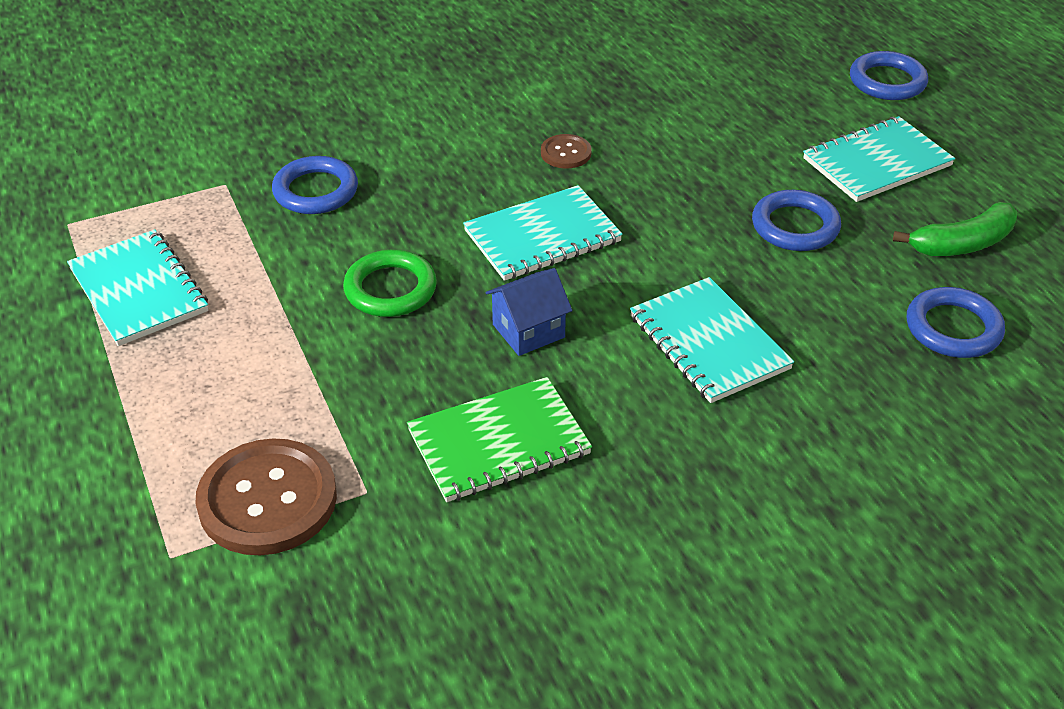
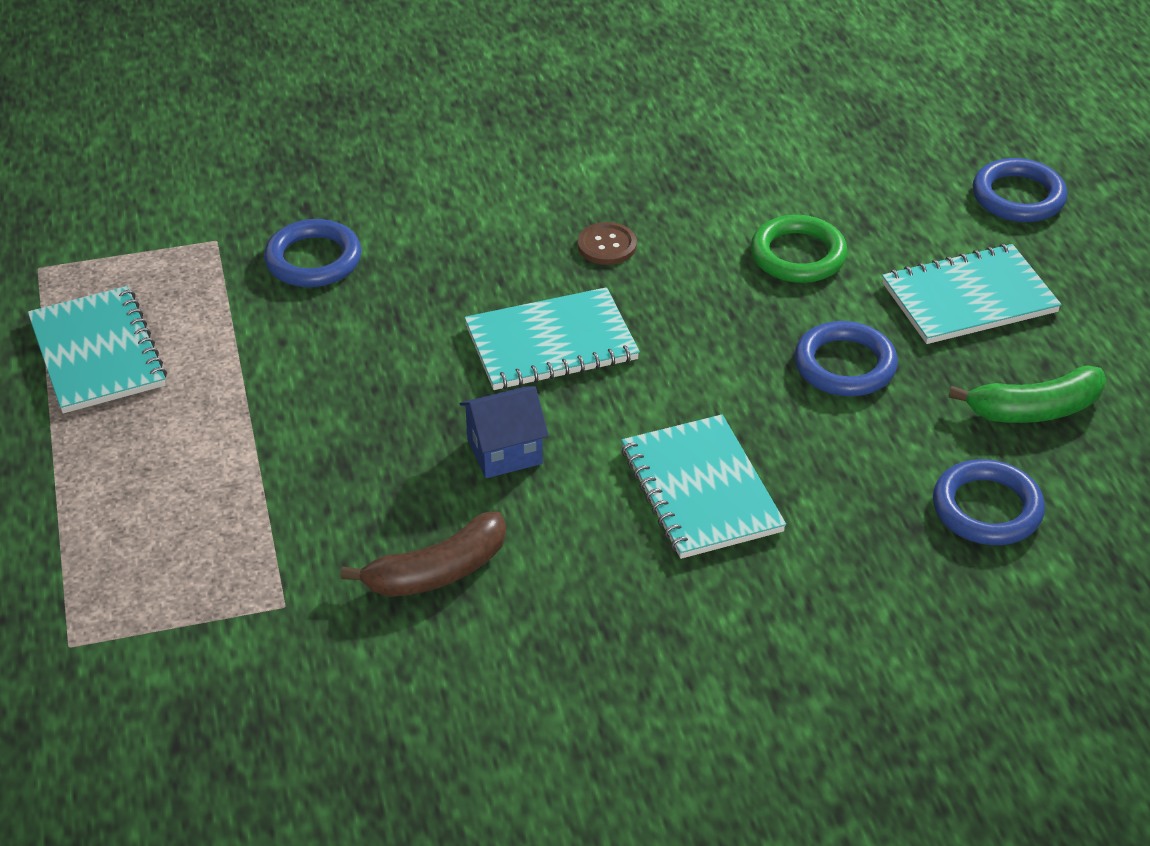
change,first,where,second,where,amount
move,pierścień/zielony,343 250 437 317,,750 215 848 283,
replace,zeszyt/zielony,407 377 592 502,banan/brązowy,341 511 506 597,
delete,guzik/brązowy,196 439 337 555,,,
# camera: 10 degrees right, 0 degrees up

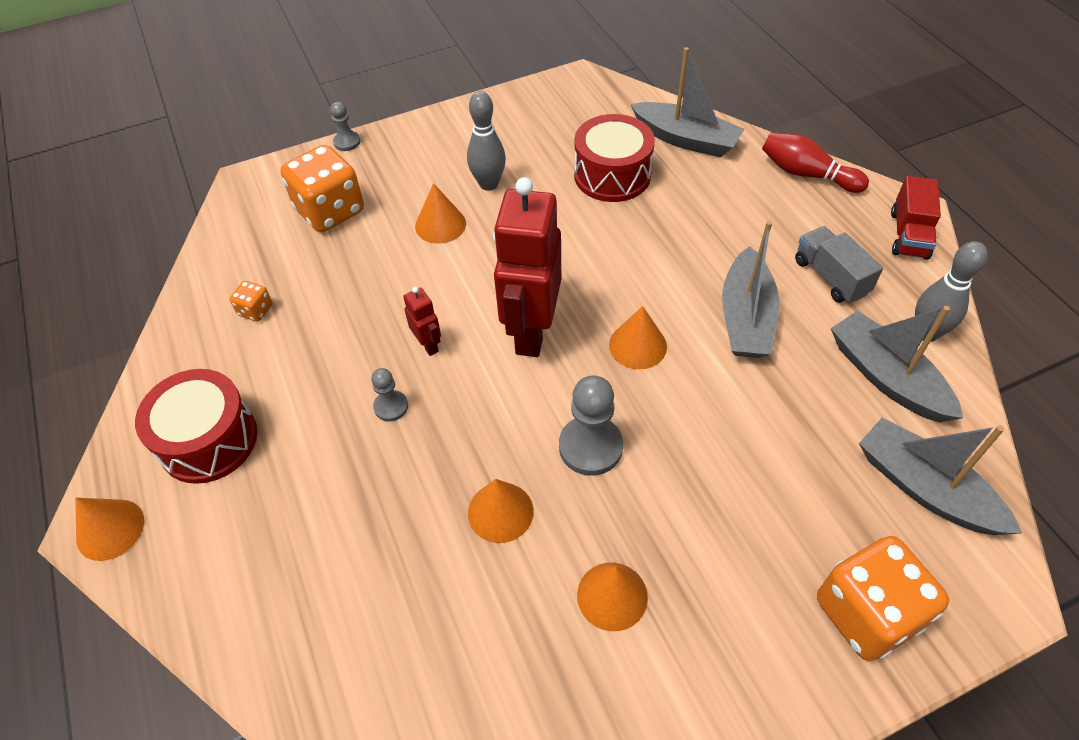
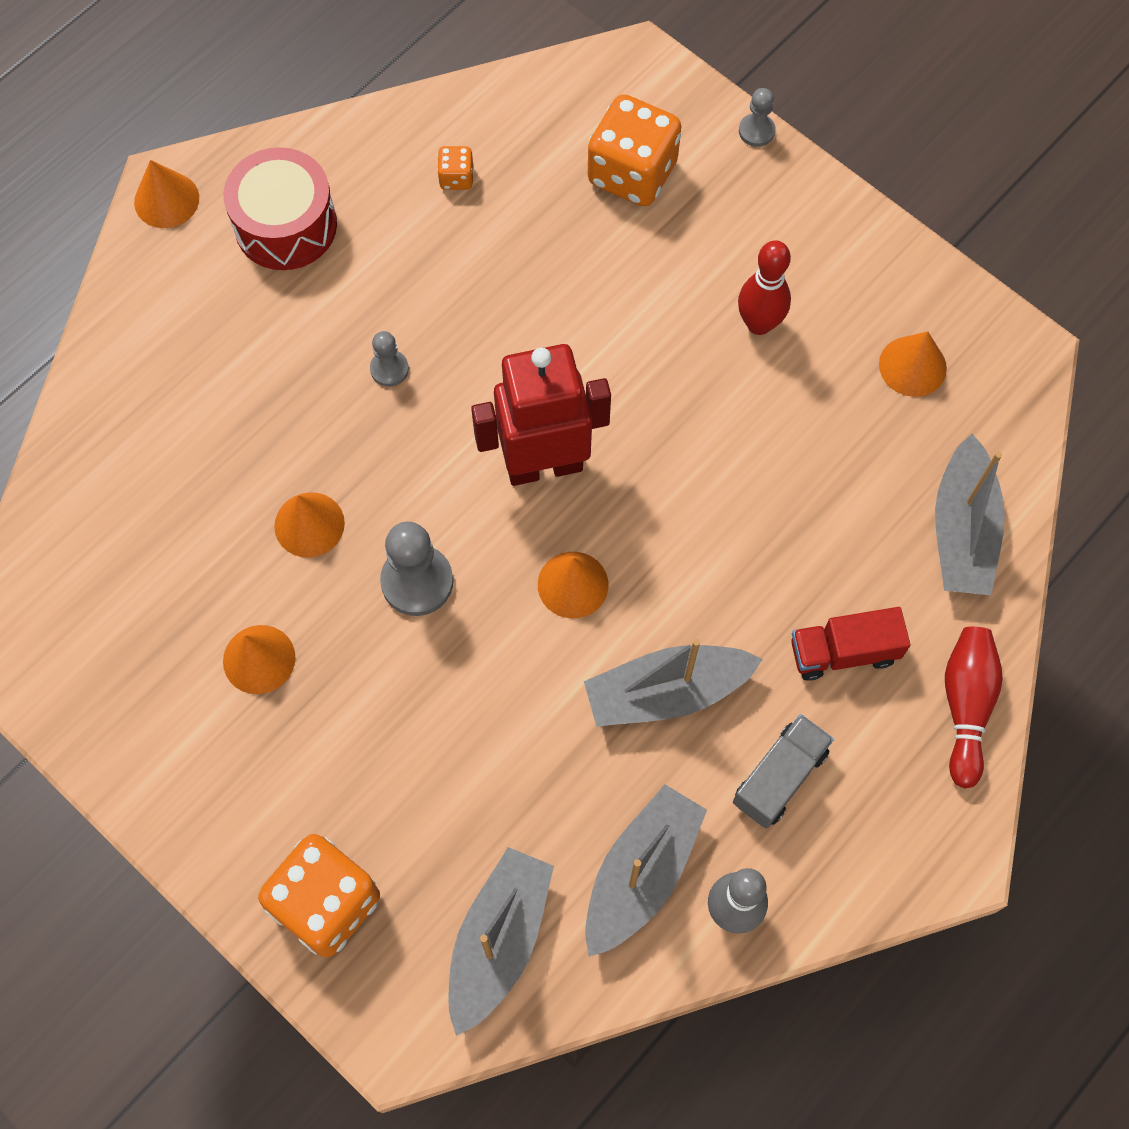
change,first,where,second,where,amount
recolor,kręgiel/szary,467 91 506 191,kręgiel/czerwony,738 240 791 335,
delete,bęben/czerwony,574 114 655 202,,,
move,ciężarówka/czerwony,891 176 941 260,,791 607 910 681,
move,stożek/pomarańczowy,415 183 466 244,,879 331 947 397,
delete,robot/czerwony,403 286 441 356,,,
# camera: 65 degrees right, 15 degrees up

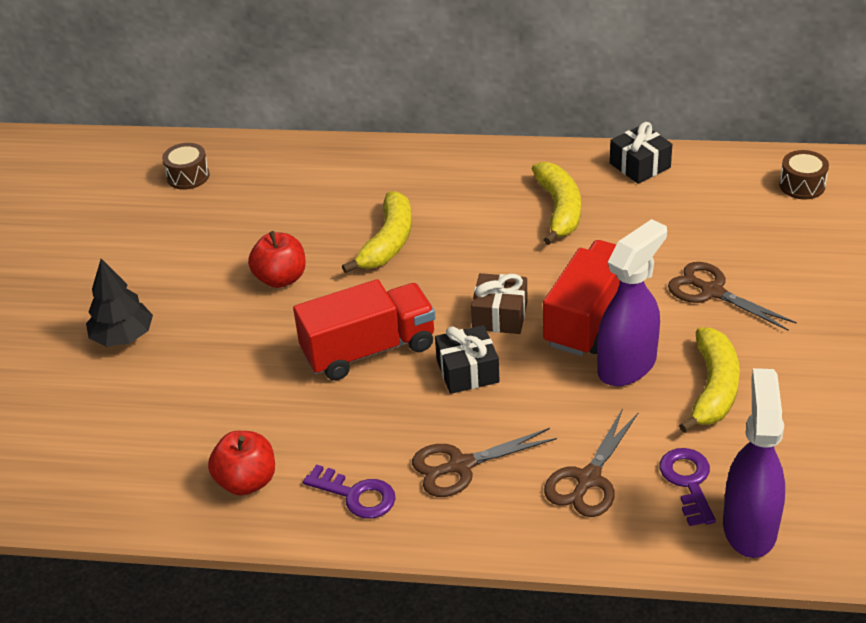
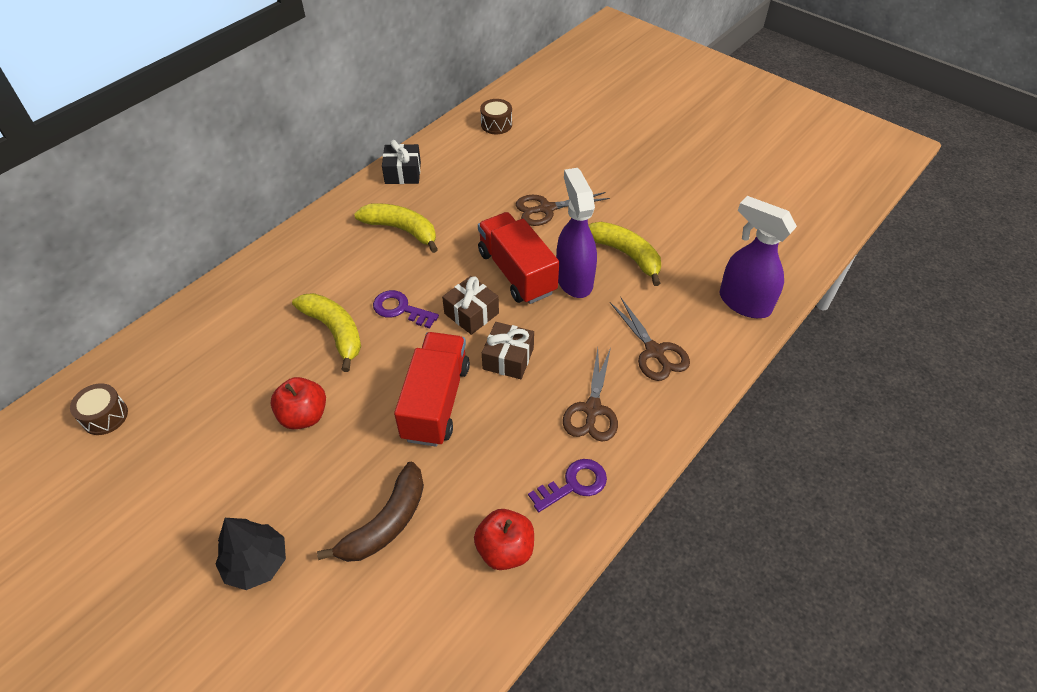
change,first,where,second,where,amount
recolor,prezent/czarny,435 325 500 394,prezent/brązowy,482 322 534 379,
move,klucz/fioletowy,660 448 716 526,,373 290 439 329,
insert,,,banan/brązowy,317 462 424 562,
# camera: 60 degrees left, 10 degrees up

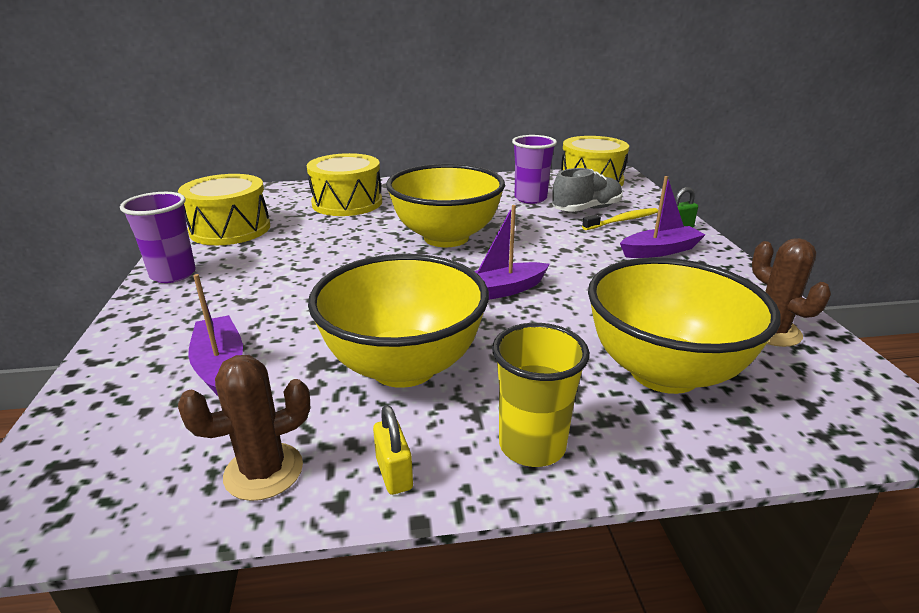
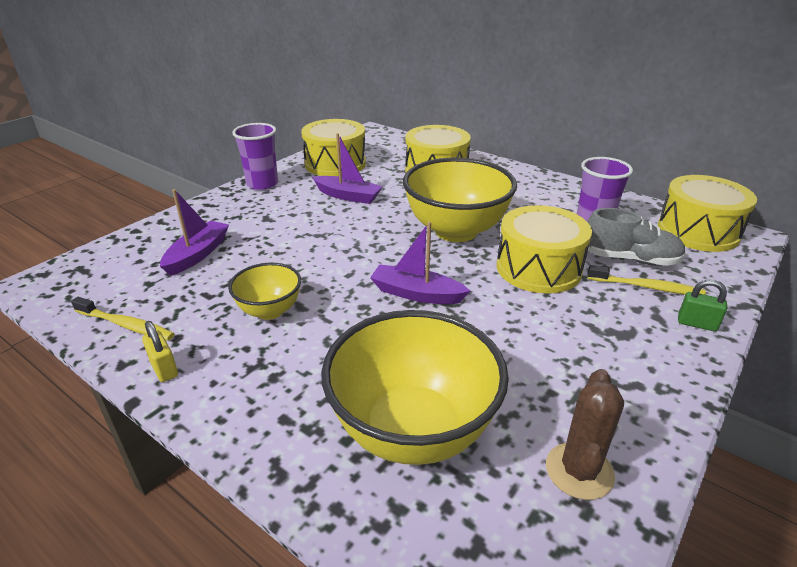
change,first,where,second,where,amount
move,łódka/fioletowy,620 176 705 258,,312 133 383 204,
resize,miska/żółty,308 254 489 388,,228 263 301 320,x0.52
delete,szklanka/żółty,492 323 590 467,,,
replace,kaktus/brązowy,178 355 310 501,szczoteczka do zębów/żółty,71 297 175 341,
rotate,kłódka/żółty,373 405 413 495,,142 321 178 382,60 degrees counterclockwise
insert,,,bęben/żółty,497 205 592 293,
# camera: 45 degrees right, 5 degrees up

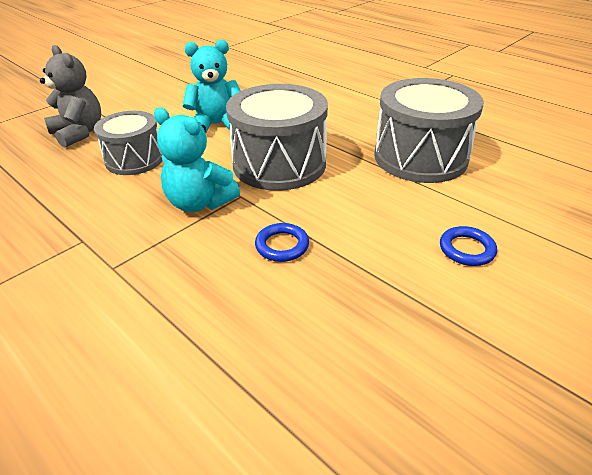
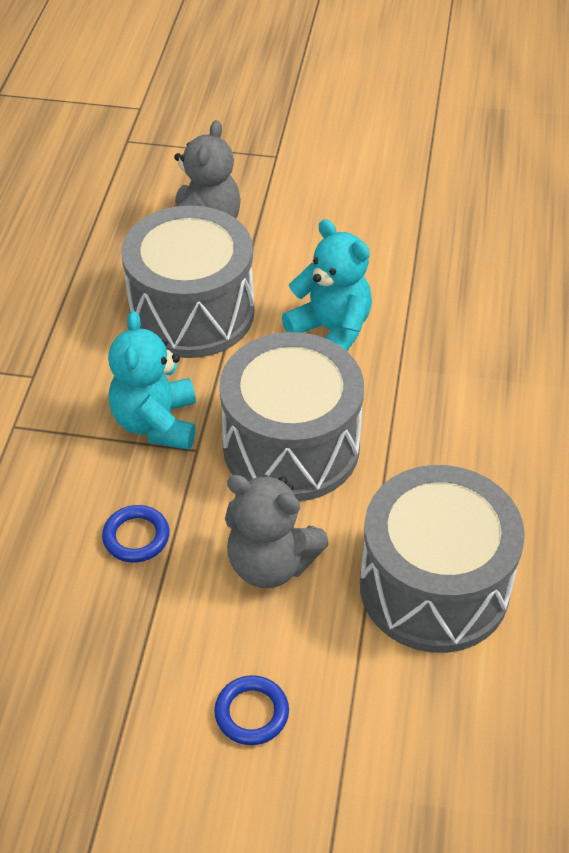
change,first,where,second,where,amount
resize,bęben/szary,94 111 163 175,,122 205 254 358,x1.59
insert,,,miś/szary,225 475 329 588,
# camera: 55 degrees right, 10 degrees up

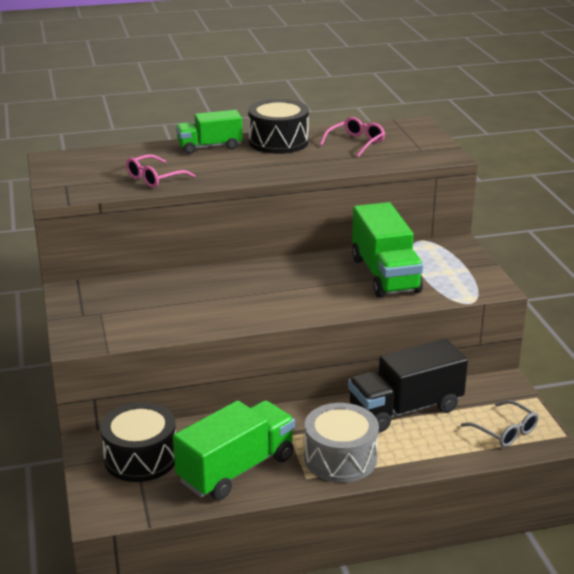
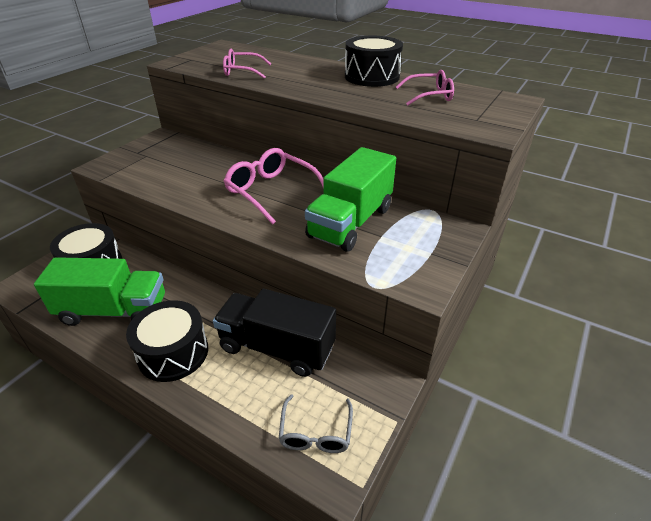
change,first,where,second,where,amount
delete,ciężarówka/zielony,176 110 243 154,,,
recolor,bęben/szary,304 403 379 483,bęben/czarny,126 300 208 382,
insert,,,okulary/różowy,224 148 324 224,
# camera: 45 degrees right, 10 degrees up

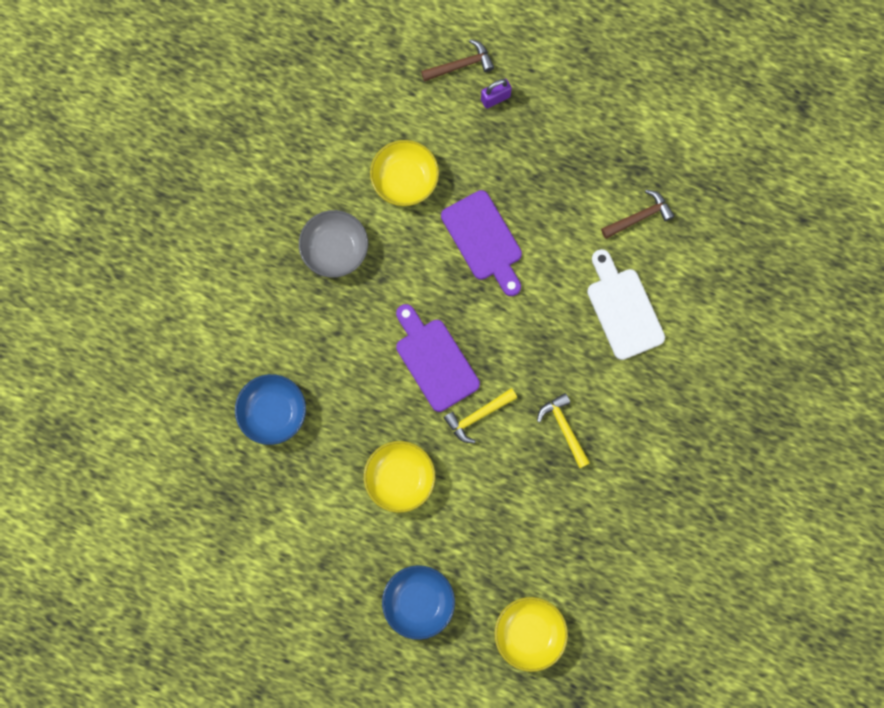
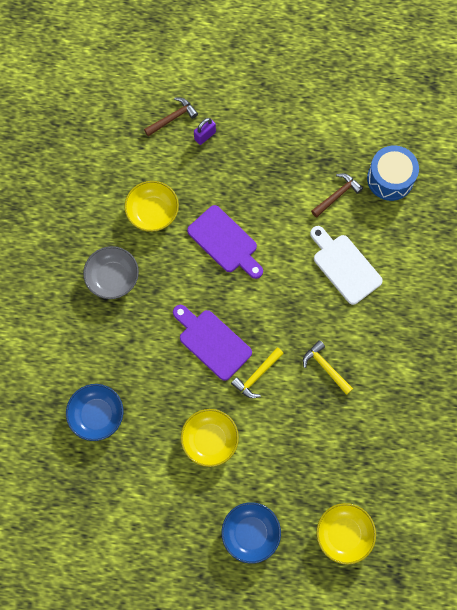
change,first,where,second,where,amount
insert,,,bęben/niebieski,367 145 419 201,
# camera: 15 degrees left, 5 degrees down

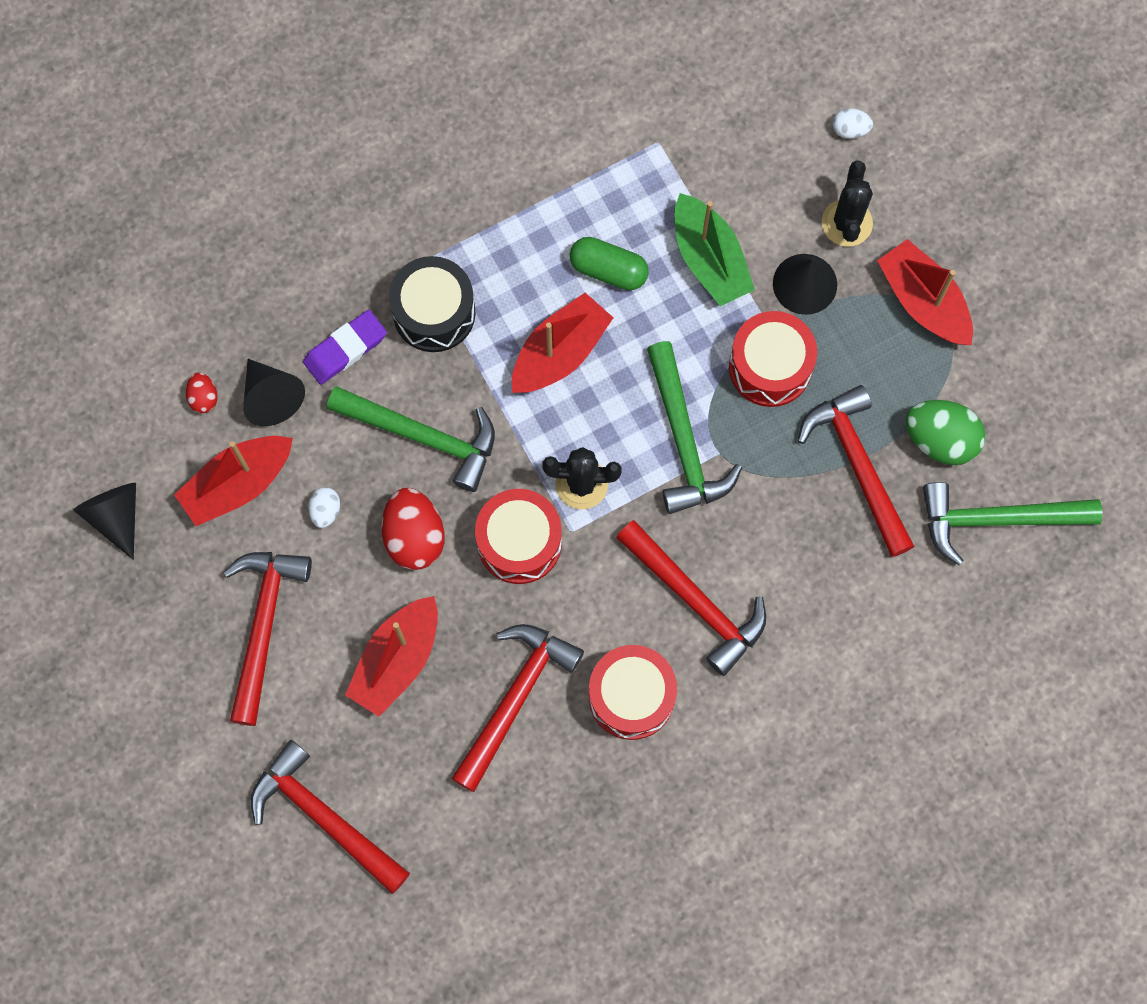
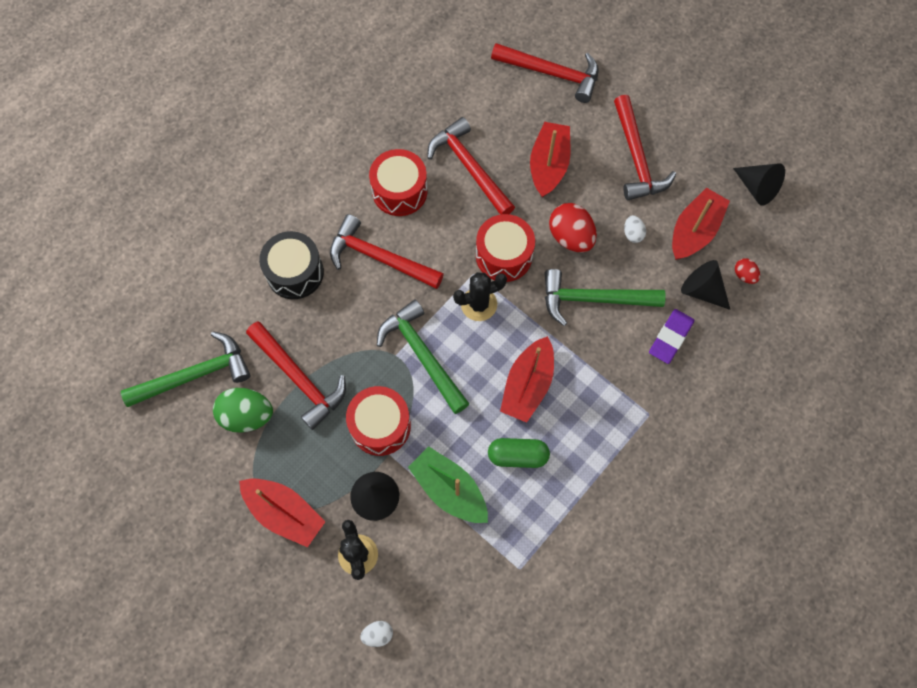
change,first,where,second,where,amount
move,bęben/czarny,389 256 475 352,,259 231 324 299,
rotate,młotek/czerwony,451 624 584 792,,427 117 515 215,135 degrees clockwise
# camera: 160 degrees right, 5 degrees down

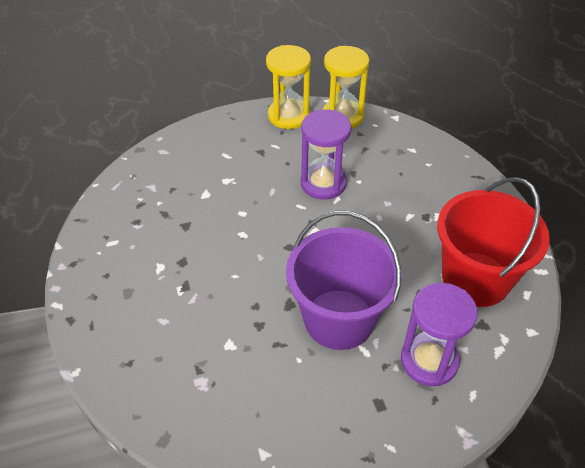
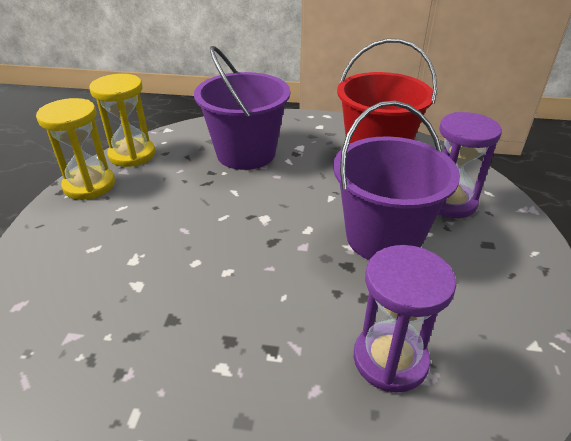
change,first,where,second,where,amount
move,klepsydra/fioletowy,301 109 351 200,,354 245 456 393,
insert,,,wiadro/fioletowy,194 46 290 170,
# camera: 65 degrees left, 10 degrees down

